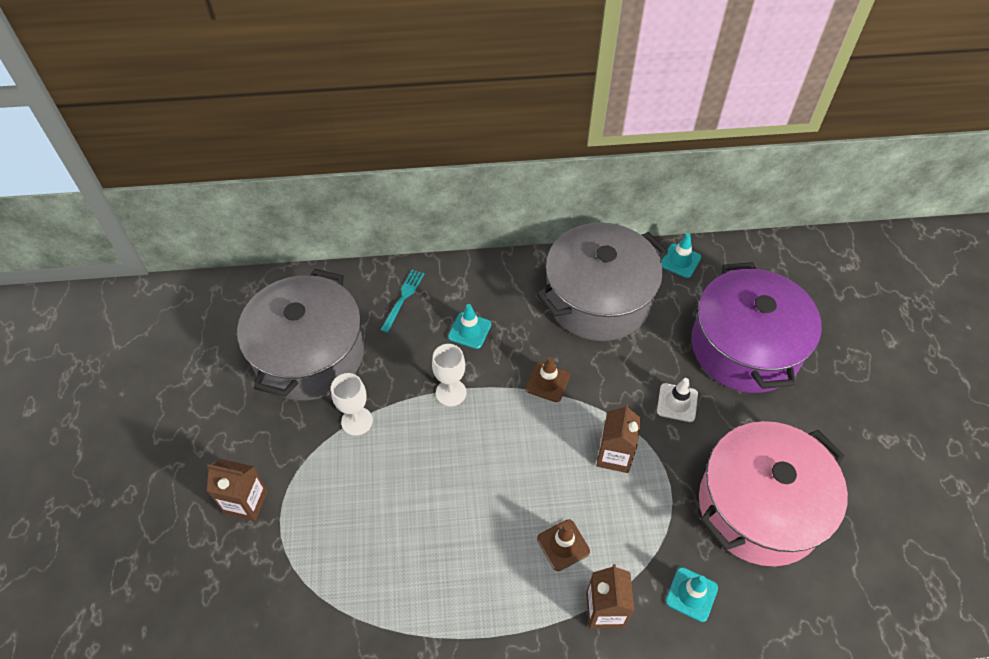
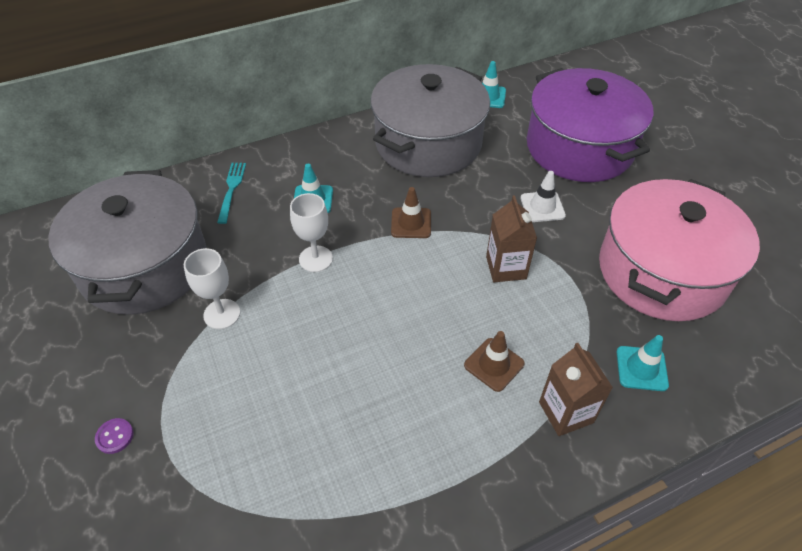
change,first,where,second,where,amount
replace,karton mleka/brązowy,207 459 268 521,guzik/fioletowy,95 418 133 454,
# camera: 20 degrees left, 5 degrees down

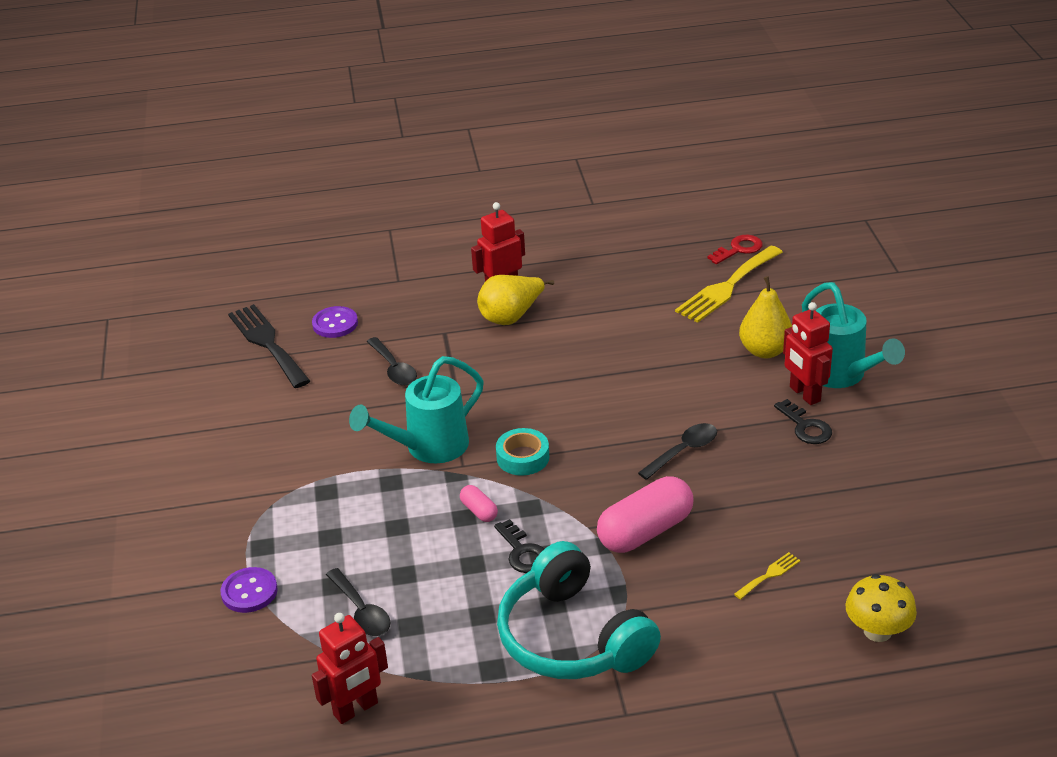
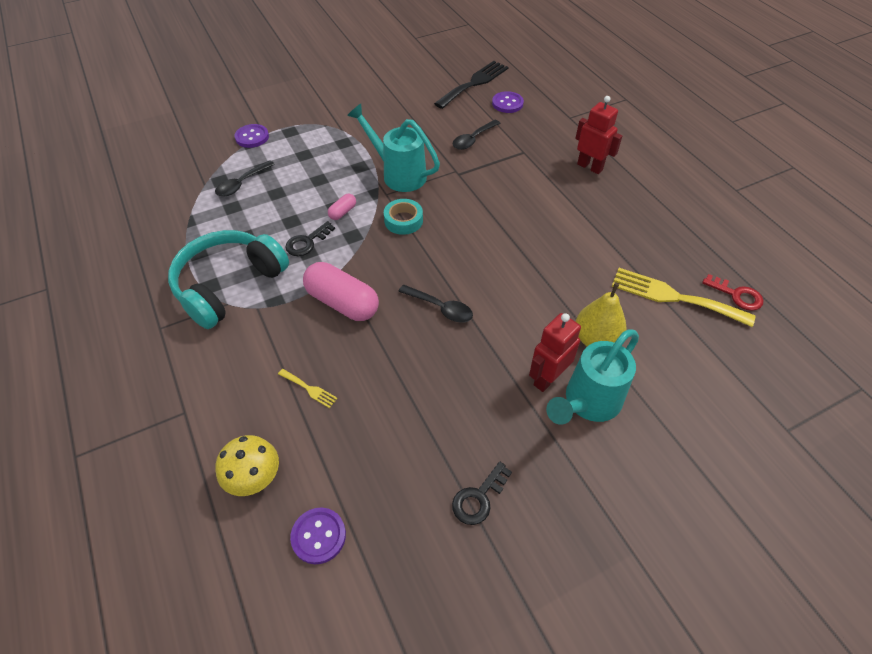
change,first,where,second,where,amount
delete,gruszka/żółty,477 275 554 325,,,
move,klucz/czarny,774 399 832 444,,452 462 512 525,
delete,robot/czerwony,312 613 388 724,,,
insert,,,guzik/fioletowy,290 507 346 564,
# camera: 70 degrees right, 15 degrees up

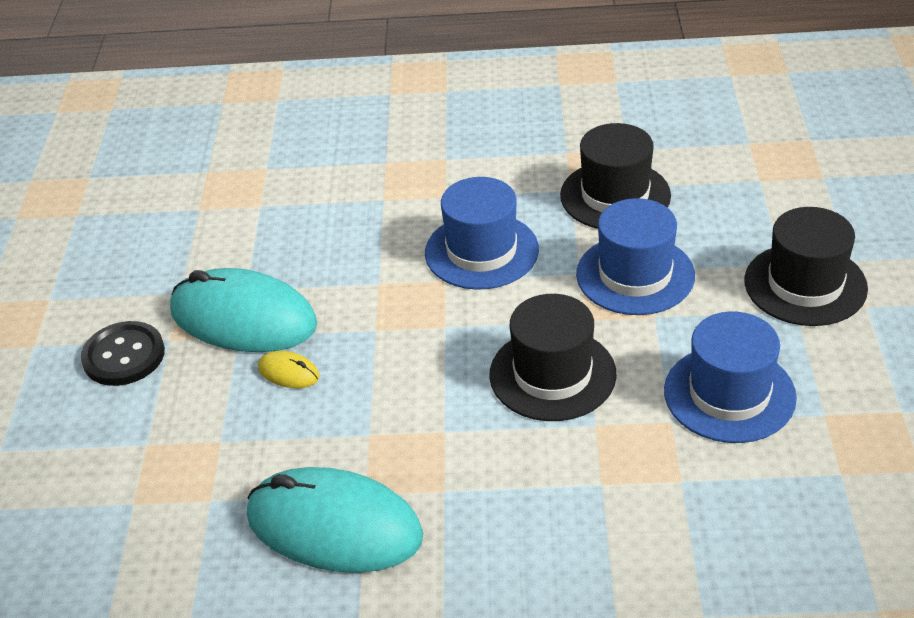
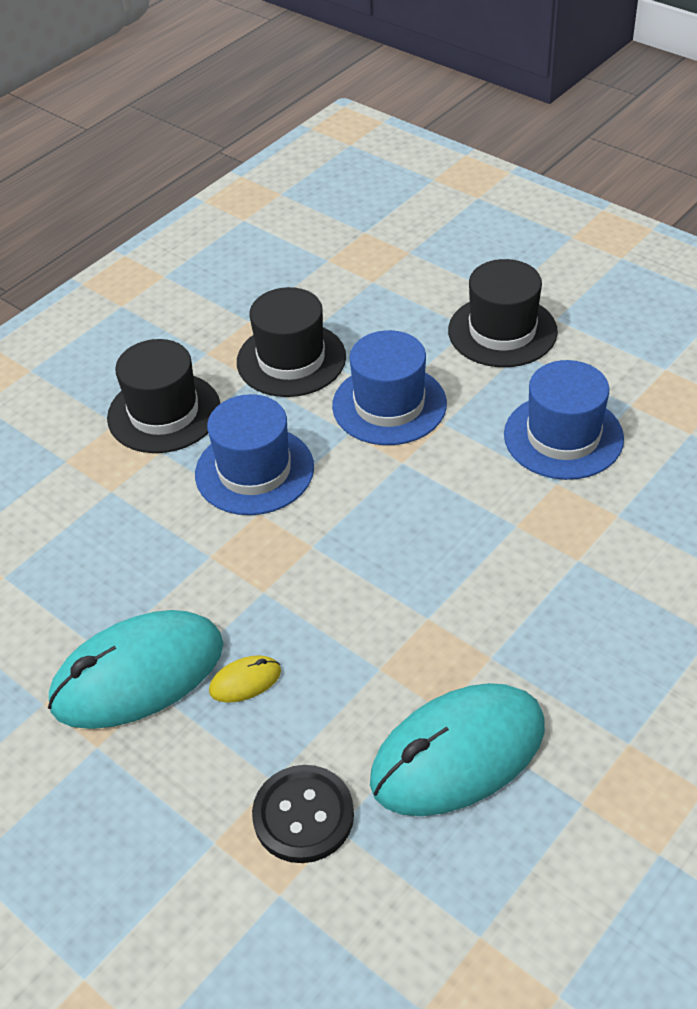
change,first,where,second,where,amount
move,kapelusz/czarny,489 294 617 421,,107 339 220 453,
move,guzik/czarny,81 321 165 386,,252 765 354 863,
# camera: 50 degrees left, 5 degrees up

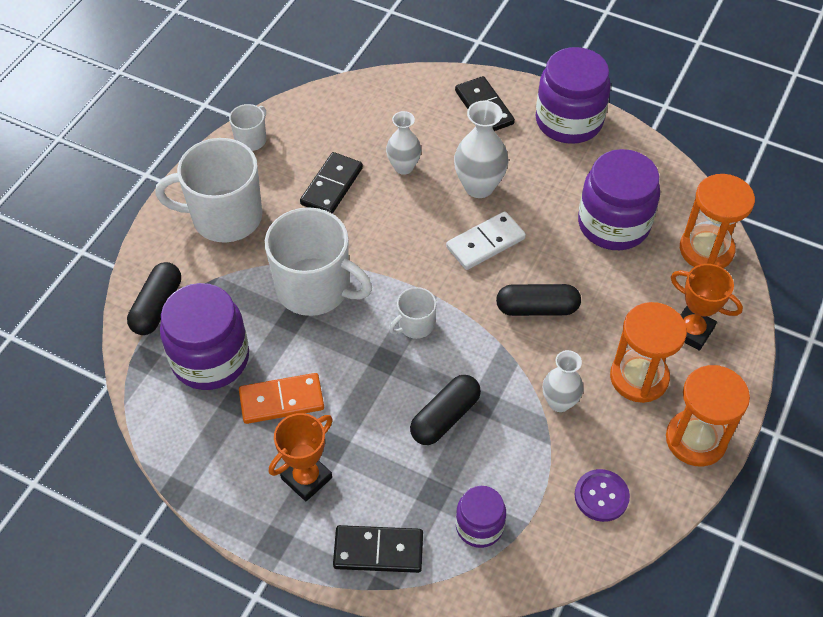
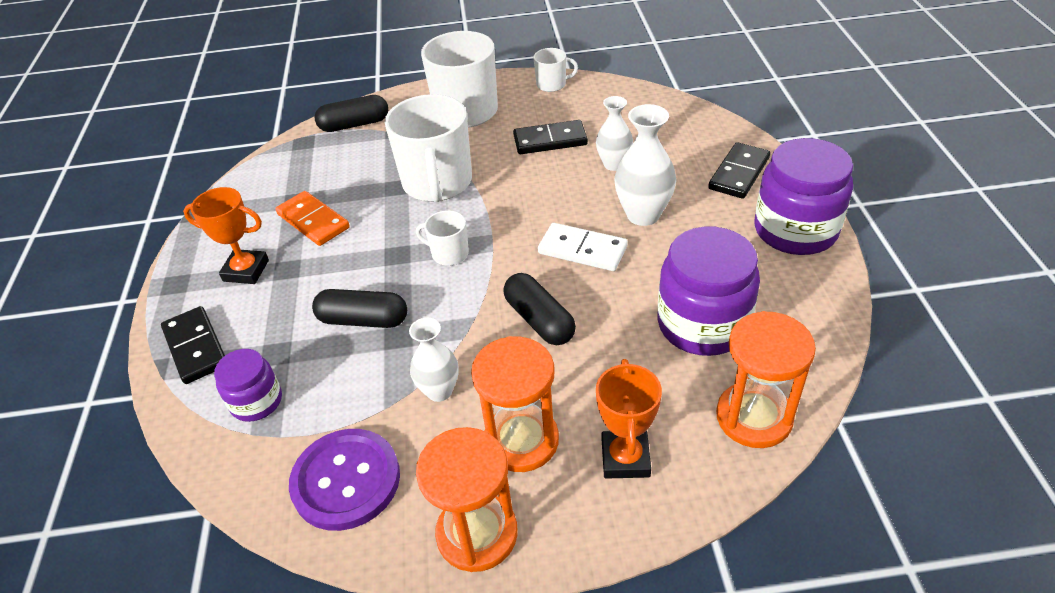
change,first,where,second,where,amount
delete,słoik/fioletowy,160 283 249 390,,,
resize,guzik/fioletowy,574 469 630 522,,289 429 400 531,x1.63
# camera: 60 degrees right, 10 degrees down

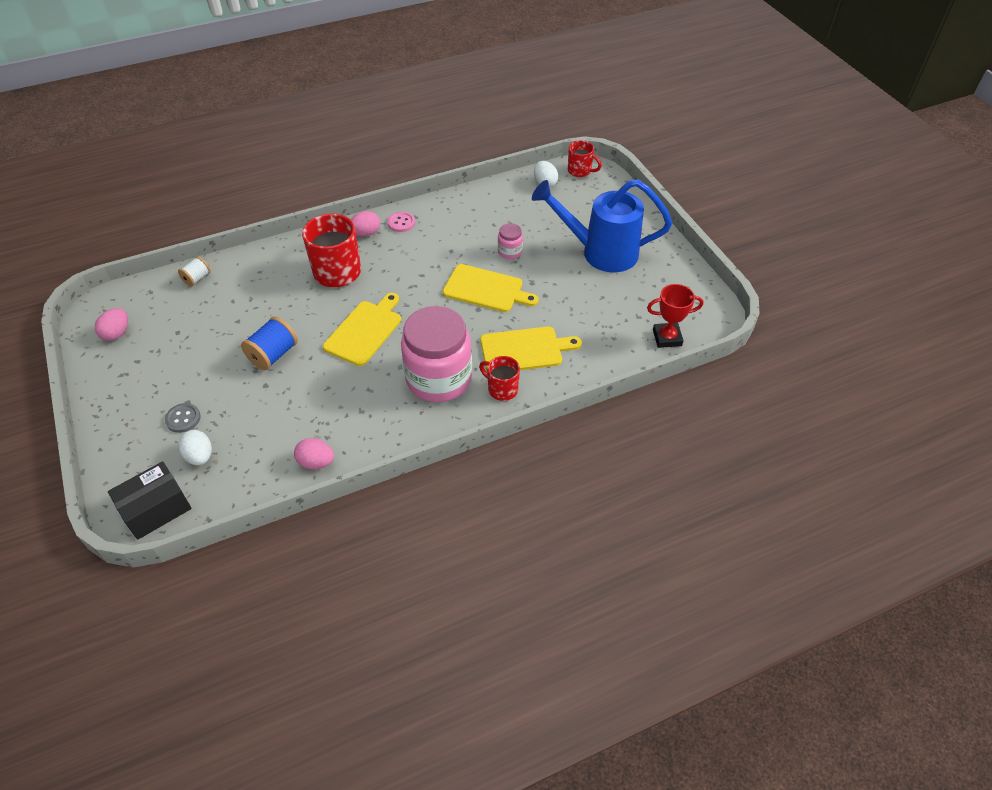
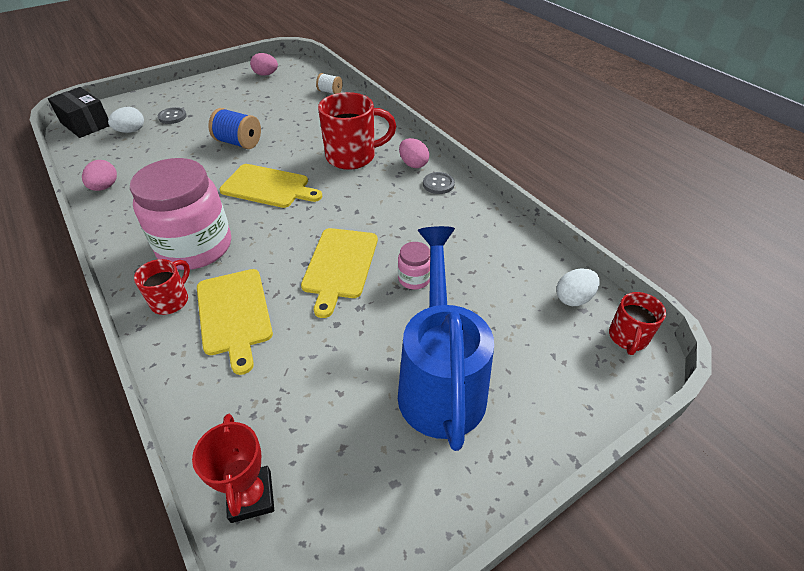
change,first,where,second,where,amount
recolor,guzik/różowy,388 212 415 232,guzik/szary,423 172 455 194,
# camera: 80 degrees right, 5 degrees down

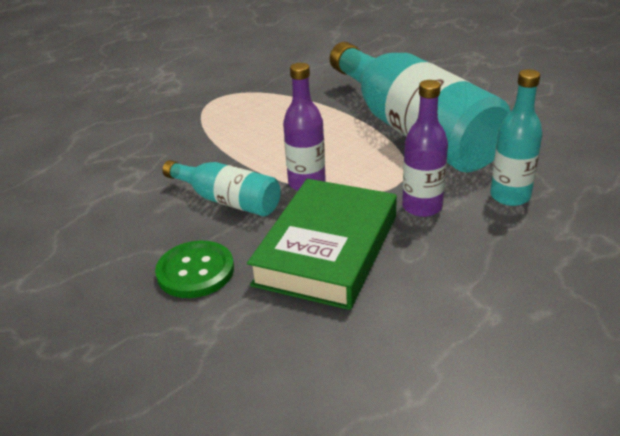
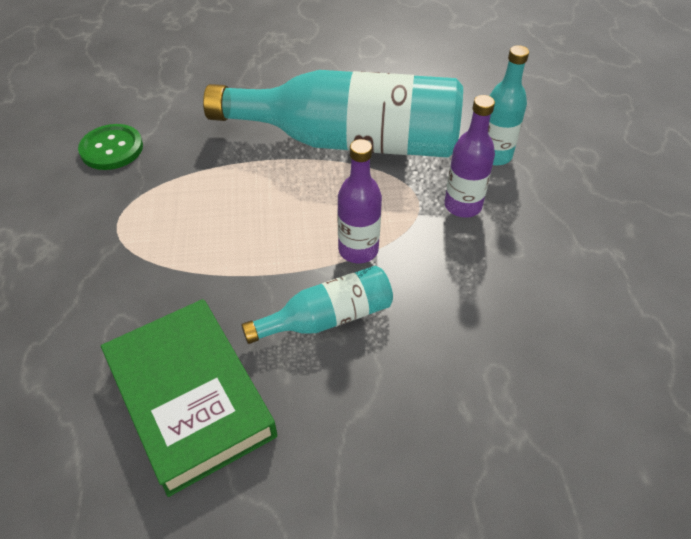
change,first,where,second,where,amount
move,książka/zielony,247 179 397 310,,101 299 277 497,
move,guzik/zielony,155 241 234 298,,78 124 143 170,
# camera: 55 degrees left, 15 degrees up

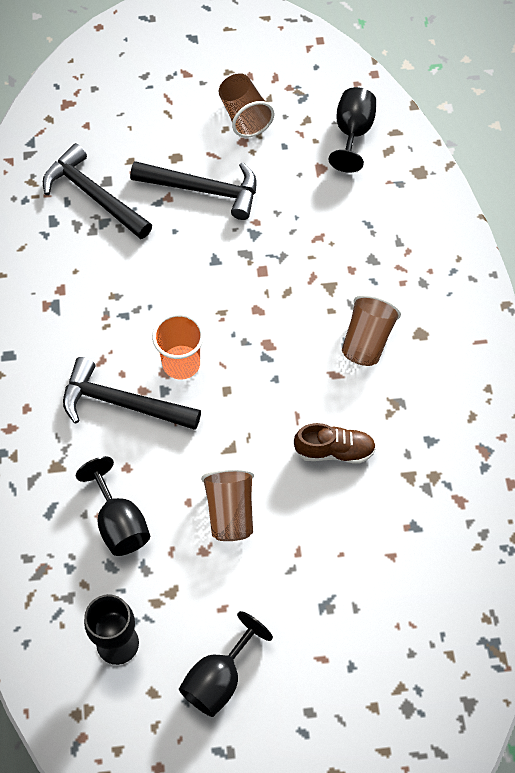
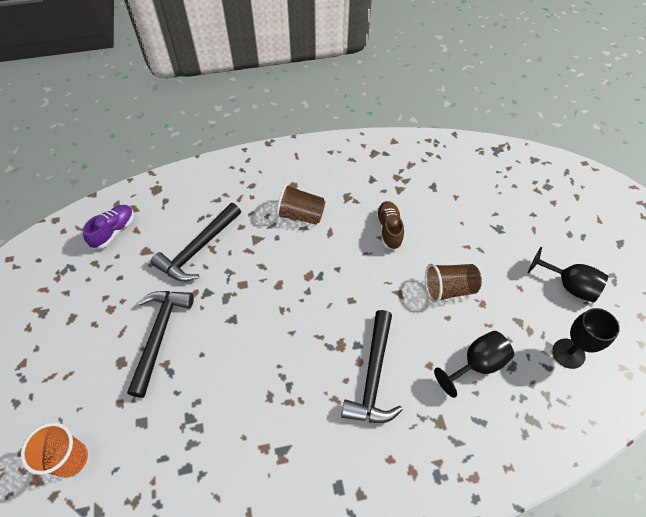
change,first,where,second,where,amount
delete,szklanka/brązowy,219 73 274 138,,,
replace,kielich/czarny,329 87 376 173,but/fioletowy,82 205 134 249,
move,młotek/czarny,43 143 152 239,,151 203 241 281,
move,szklanka/pomarańczowy,152 313 204 379,,21 422 88 478,
# camera: 95 degrees left, 5 degrees down

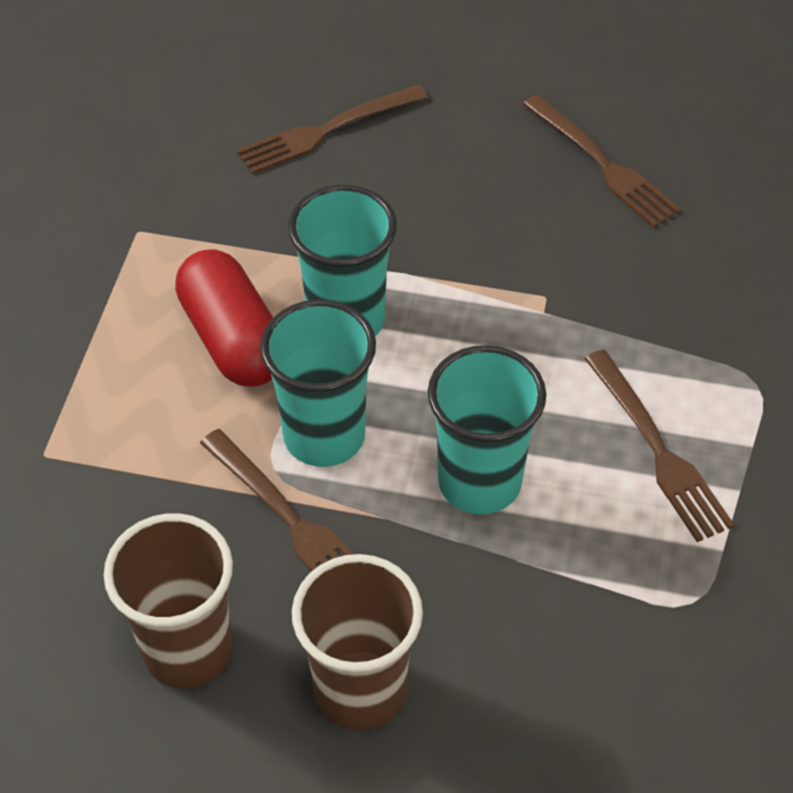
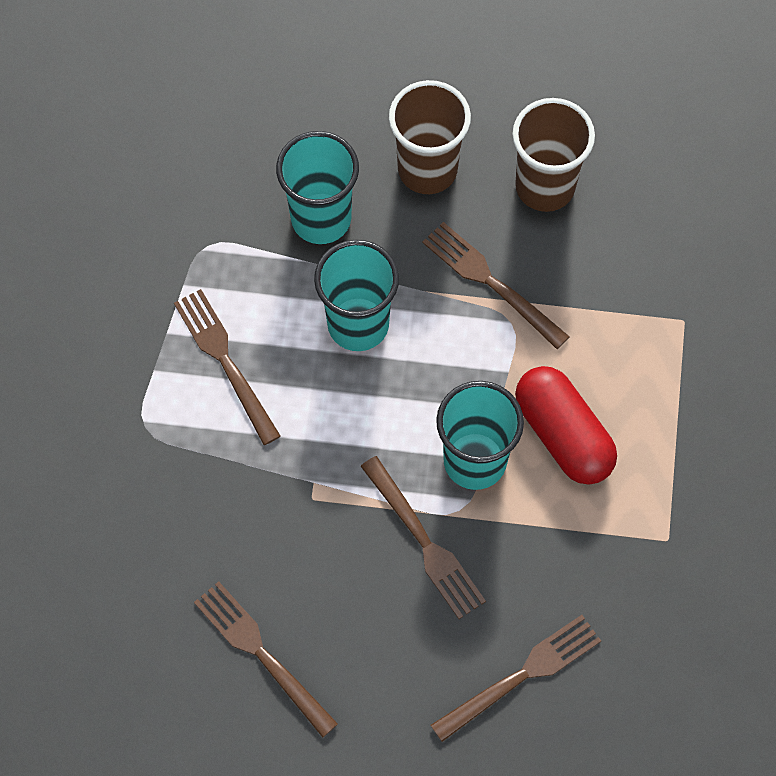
change,first,where,second,where,amount
move,szklanka/turkusowy,260 299 376 467,,276 131 359 244,
insert,,,widelec/brązowy,360 456 486 619,
# camera: 175 degrees right, 15 degrees up

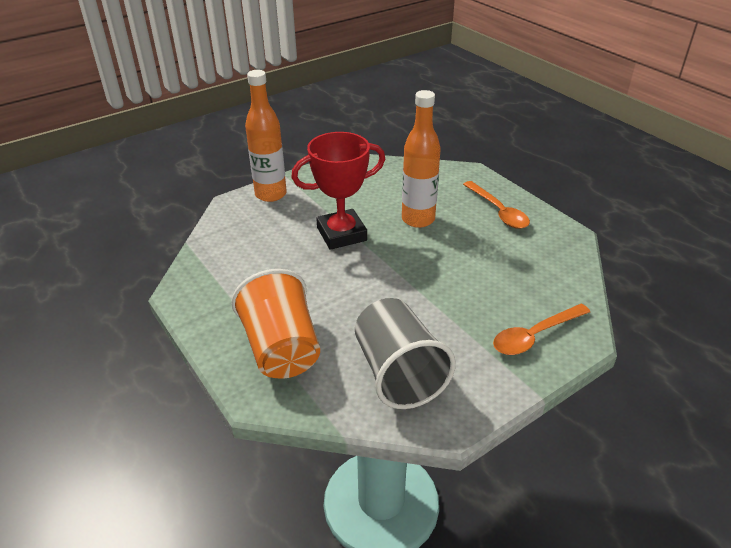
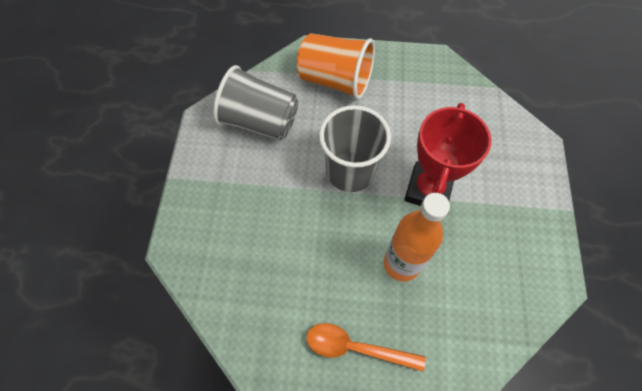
change,first,where,second,where,amount
delete,butelka/pomarańczowy,245 70 287 202,,,
delete,łyżka/pomarańczowy,493 304 590 355,,,
insert,,,szklanka/szary,319 105 391 192,
# camera: 130 degrees right, 25 degrees up

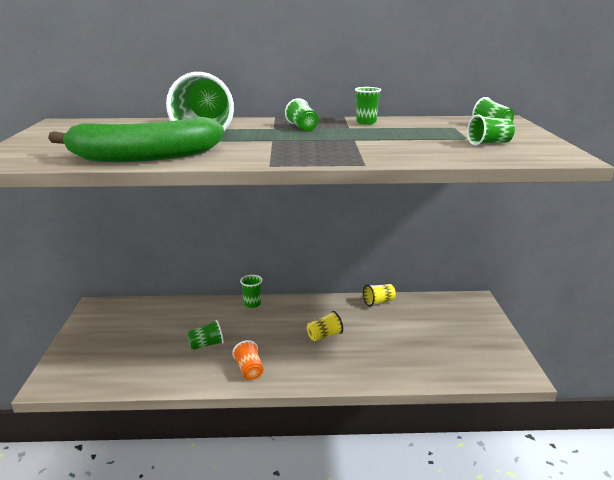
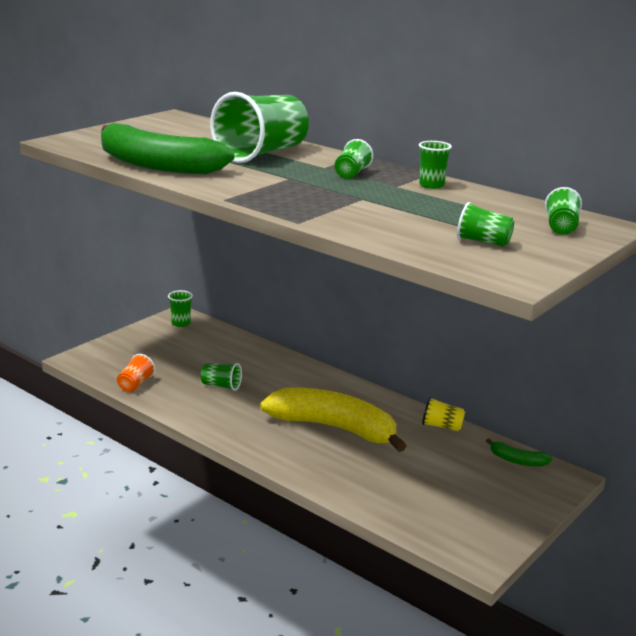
change,first,where,second,where,amount
move,szklanka/zielony,240 275 262 308,,168 290 193 327,
replace,szklanka/żółty,307 311 343 341,banan/żółty,260 387 406 452,
move,szklanka/pomarańczowy,232 340 263 380,,117 354 156 392,
insert,,,banan/zielony,486 438 553 466,
# camera: 40 degrees right, 0 degrees up

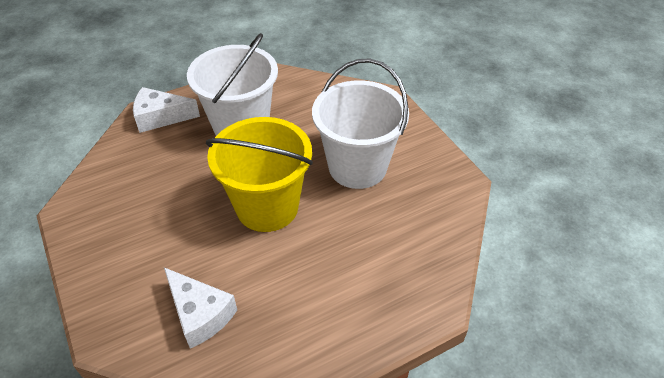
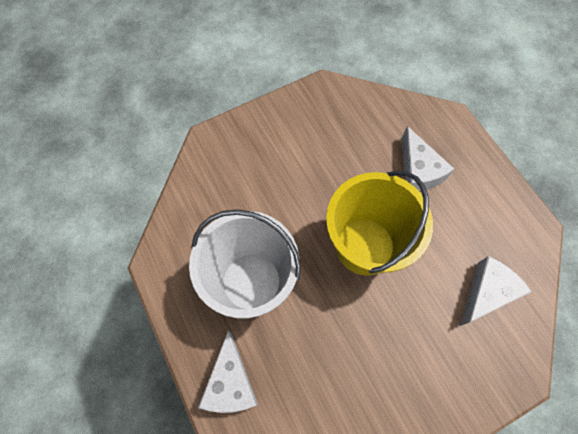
change,first,where,second,where,amount
delete,wiadro/biały,312 58 409 189,,,
insert,,,ser/biały,402 126 454 192,
# camera: 90 degrees left, 20 degrees up

